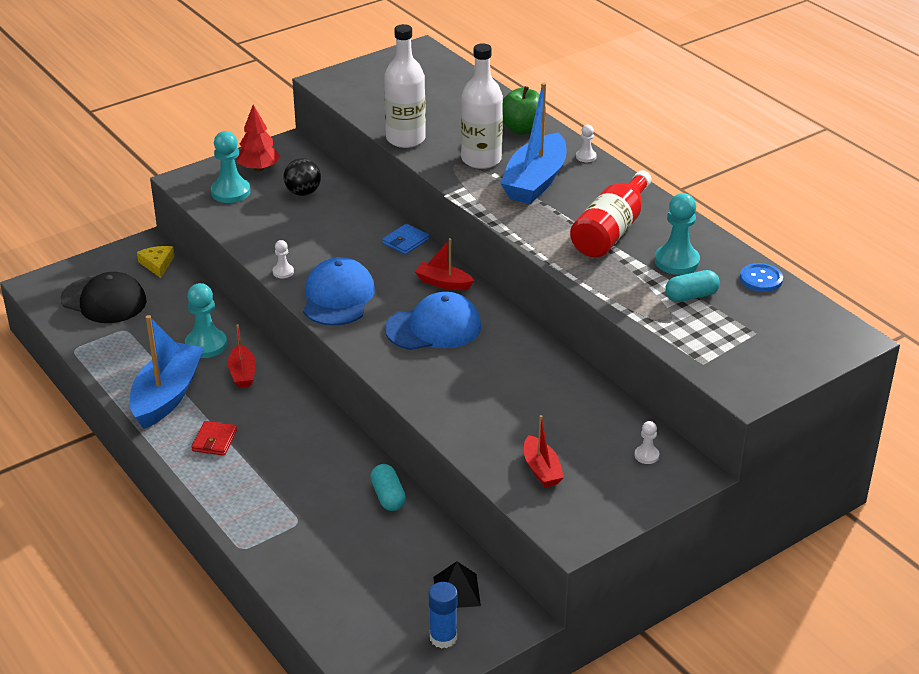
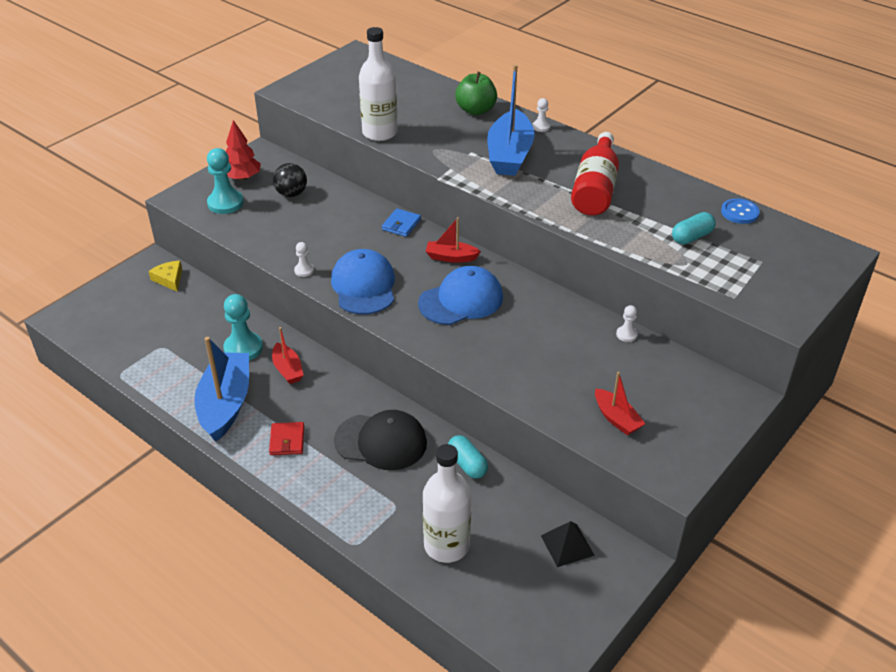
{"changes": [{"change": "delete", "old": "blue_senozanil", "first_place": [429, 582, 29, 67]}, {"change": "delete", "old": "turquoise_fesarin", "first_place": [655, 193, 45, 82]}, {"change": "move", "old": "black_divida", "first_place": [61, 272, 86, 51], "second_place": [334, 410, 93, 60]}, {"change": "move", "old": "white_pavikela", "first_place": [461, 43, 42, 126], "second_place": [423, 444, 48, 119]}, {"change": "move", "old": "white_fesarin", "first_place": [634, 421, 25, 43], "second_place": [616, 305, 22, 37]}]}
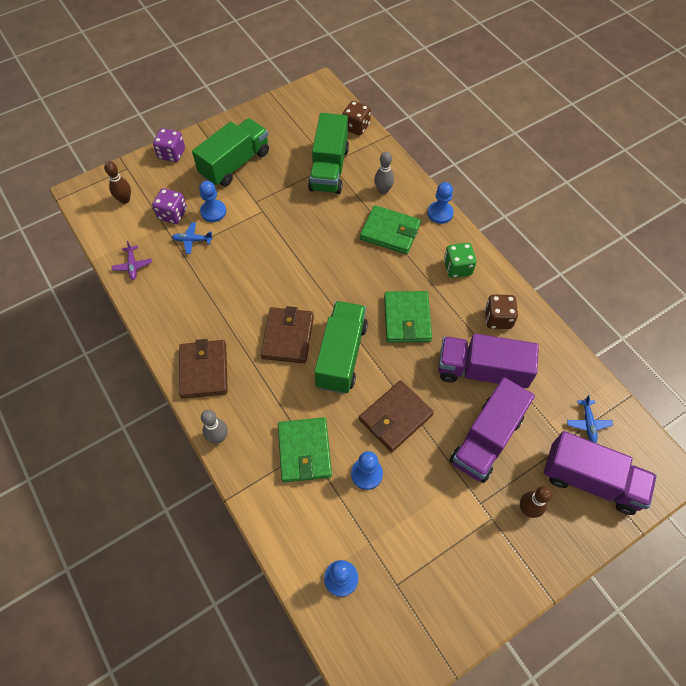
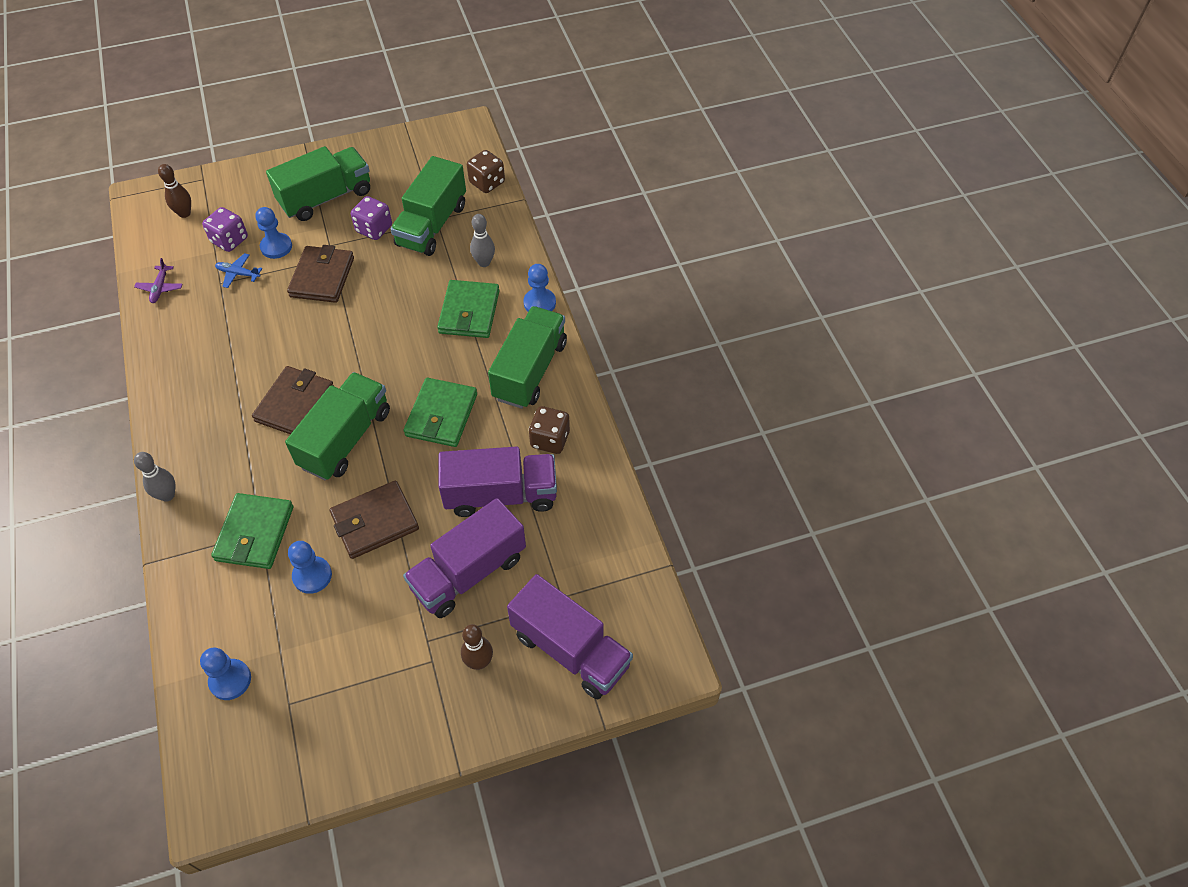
{"changes": [{"change": "delete", "old": "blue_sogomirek", "first_place": [567, 395, 46, 48]}, {"change": "move", "old": "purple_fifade", "first_place": [153, 128, 32, 34], "second_place": [351, 196, 41, 44]}, {"change": "move", "old": "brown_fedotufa", "first_place": [179, 339, 49, 60], "second_place": [287, 245, 67, 58]}, {"change": "replace", "old": "green_fifade", "new": "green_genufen", "first_place": [444, 243, 32, 35], "second_place": [488, 306, 79, 103]}, {"change": "rotate", "old": "green_fedotufa", "first_place": [360, 205, 61, 49], "second_place": [437, 280, 62, 58], "degrees": 60}, {"change": "rotate", "old": "purple_genufen", "first_place": [438, 334, 101, 54], "second_place": [439, 447, 118, 70], "degrees": 150}]}
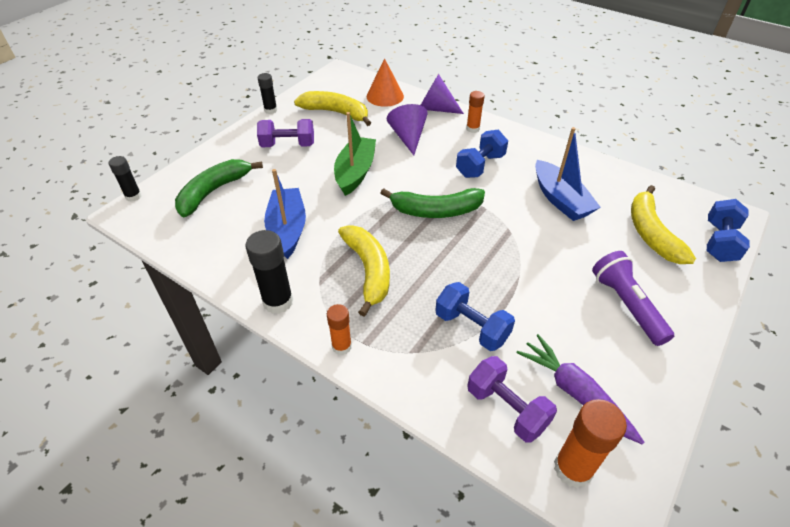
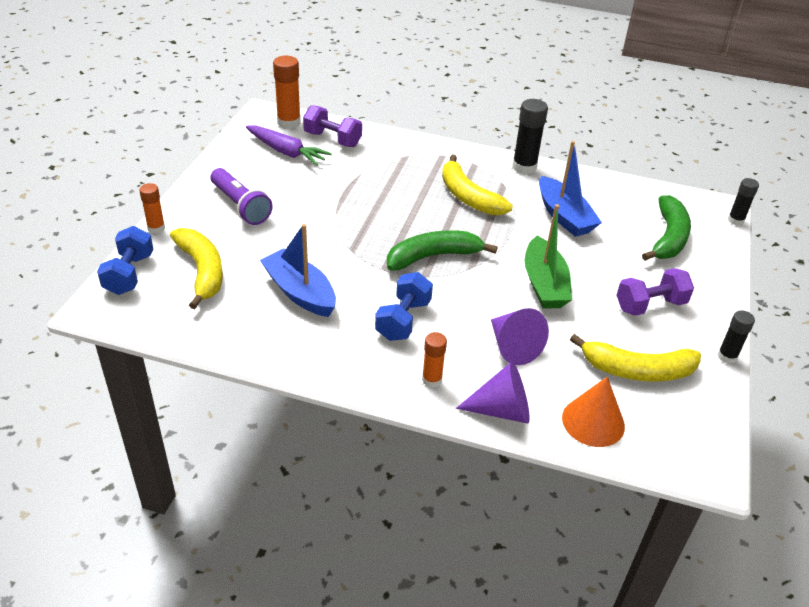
{"changes": [{"change": "delete", "old": "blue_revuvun", "first_place": [435, 282, 80, 69]}, {"change": "move", "old": "orange_senozanil", "first_place": [327, 304, 25, 51], "second_place": [139, 183, 26, 51]}]}
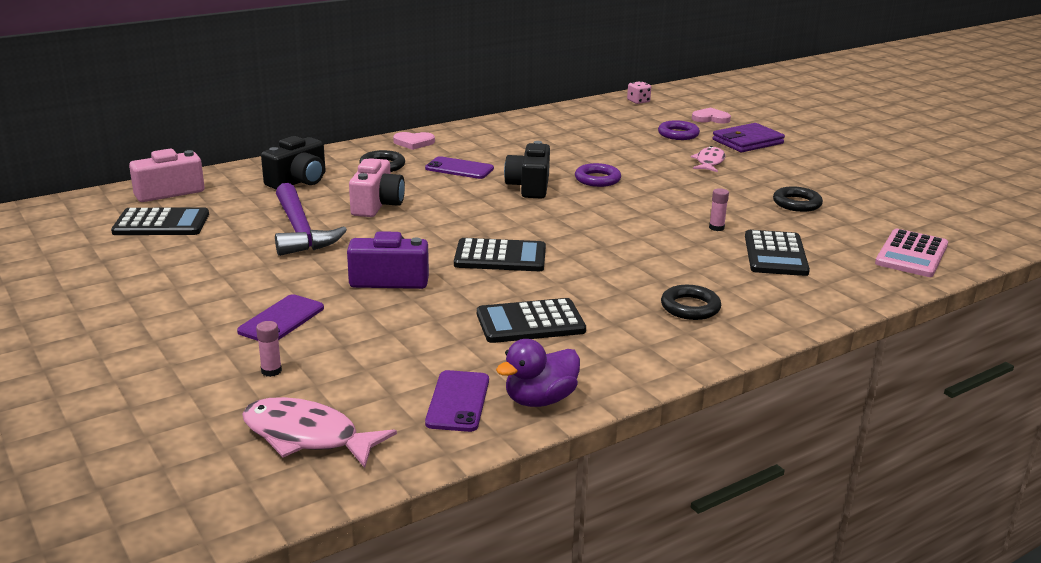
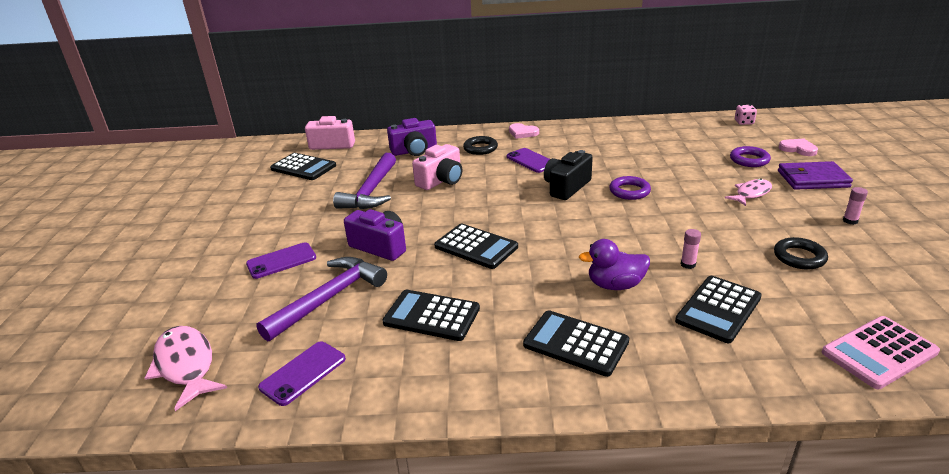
{"changes": [{"change": "insert", "new": "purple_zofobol", "second_place": [256, 257, 131, 84]}, {"change": "move", "old": "pink_senozanil", "first_place": [256, 321, 26, 56], "second_place": [843, 187, 25, 38]}, {"change": "move", "old": "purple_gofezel", "first_place": [496, 339, 84, 68], "second_place": [579, 239, 71, 51]}, {"change": "replace", "old": "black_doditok", "new": "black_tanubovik", "first_place": [661, 285, 60, 35], "second_place": [523, 310, 106, 67]}, {"change": "recolor", "old": "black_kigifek", "new": "purple_kigifek", "first_place": [261, 136, 65, 54], "second_place": [387, 118, 50, 38]}]}
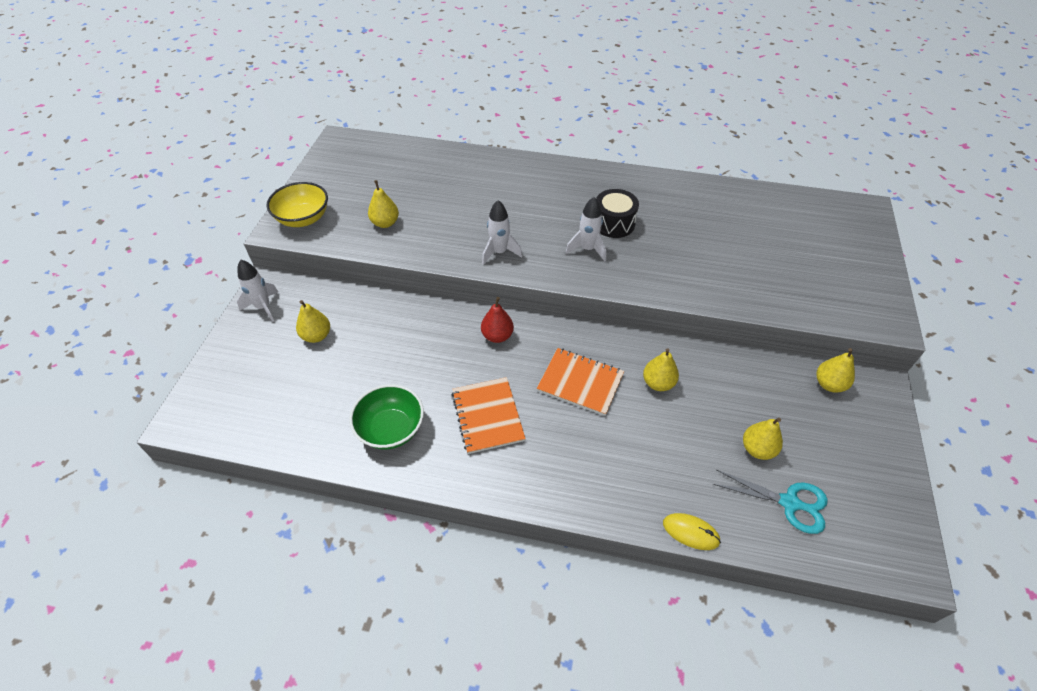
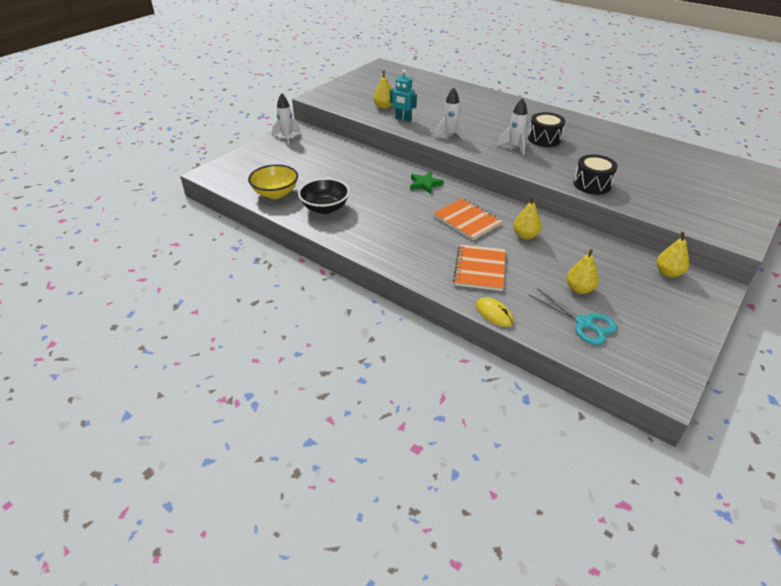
{"changes": [{"change": "delete", "old": "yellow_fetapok", "first_place": [296, 300, 34, 43]}, {"change": "insert", "new": "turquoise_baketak", "second_place": [390, 69, 27, 53]}, {"change": "insert", "new": "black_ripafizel", "second_place": [573, 154, 45, 41]}, {"change": "move", "old": "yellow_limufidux", "first_place": [266, 182, 62, 45], "second_place": [248, 164, 50, 35]}, {"change": "move", "old": "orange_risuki", "first_place": [452, 377, 74, 77], "second_place": [453, 244, 53, 47]}, {"change": "replace", "old": "red_fetapok", "new": "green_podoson", "first_place": [481, 297, 33, 46], "second_place": [410, 172, 34, 22]}, {"change": "recolor", "old": "green_limufidux", "new": "black_limufidux", "first_place": [349, 384, 75, 65], "second_place": [298, 178, 52, 36]}]}
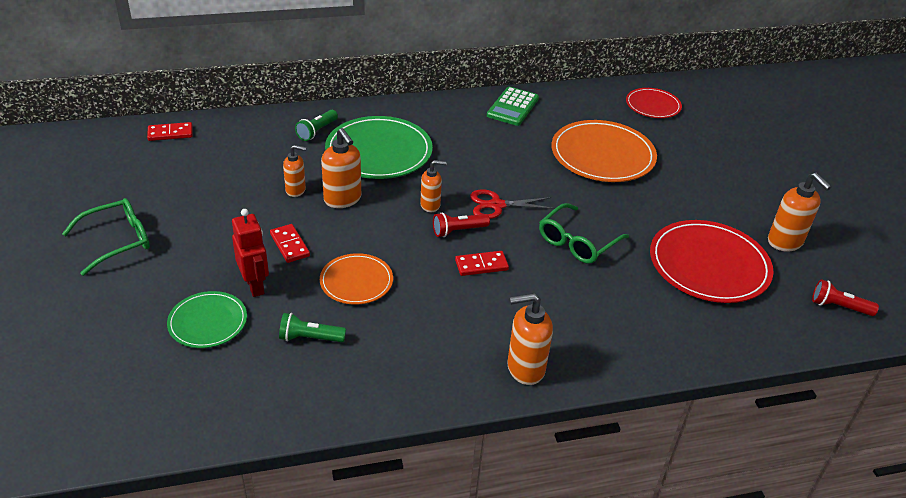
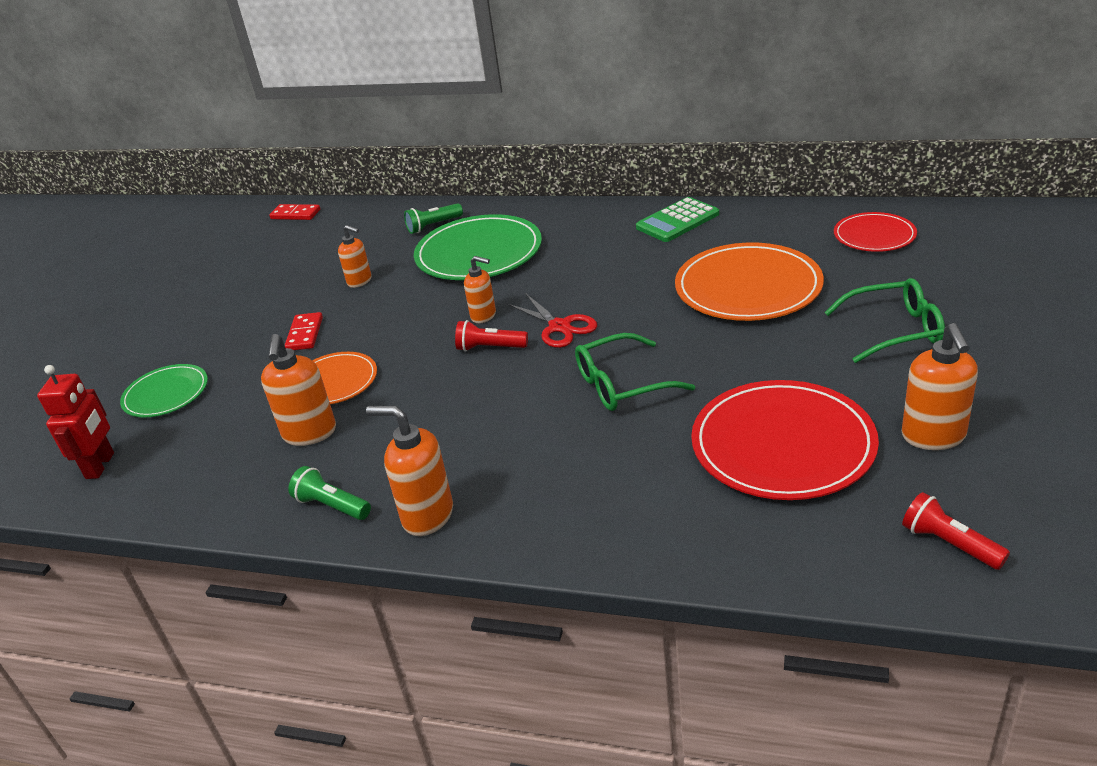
{"changes": [{"change": "delete", "old": "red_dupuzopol", "first_place": [455, 251, 54, 25]}, {"change": "move", "old": "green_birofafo", "first_place": [62, 198, 88, 78], "second_place": [824, 278, 121, 85]}, {"change": "move", "old": "red_baketak", "first_place": [232, 209, 37, 88], "second_place": [37, 365, 77, 114]}, {"change": "move", "old": "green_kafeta", "first_place": [279, 313, 67, 29], "second_place": [288, 466, 83, 54]}, {"change": "move", "old": "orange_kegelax", "first_place": [321, 128, 40, 80], "second_place": [261, 334, 75, 112]}, {"change": "rotate", "old": "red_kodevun", "first_place": [470, 189, 85, 30], "second_place": [507, 293, 90, 55], "degrees": -150}]}
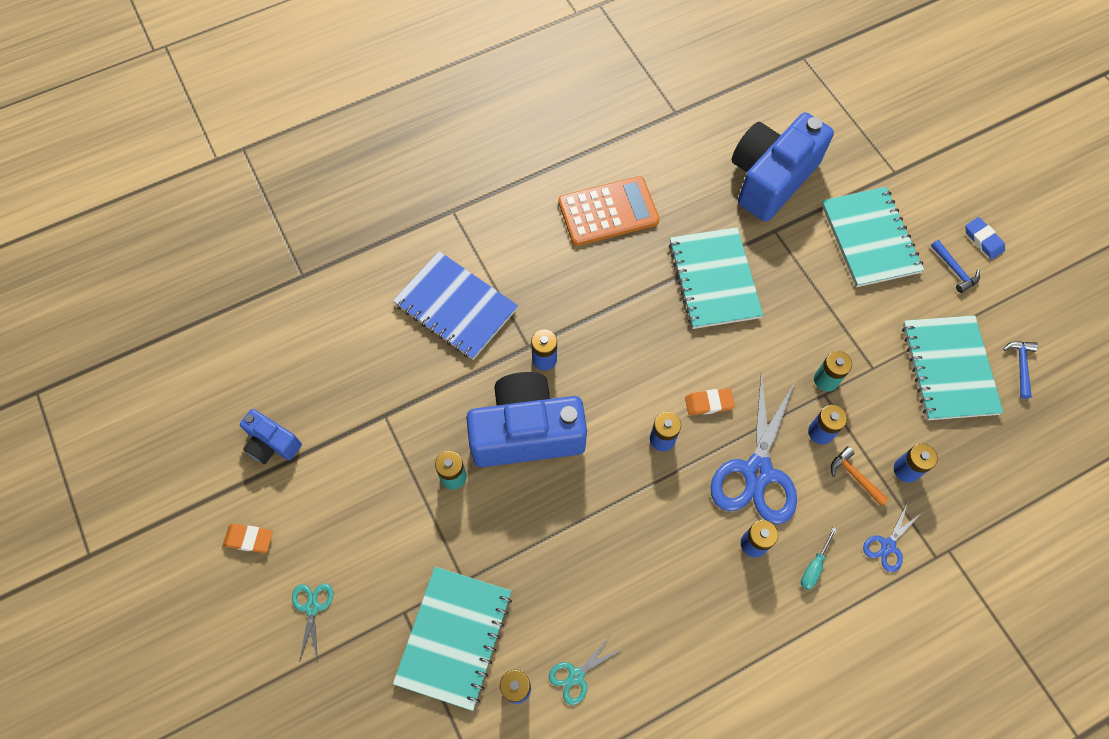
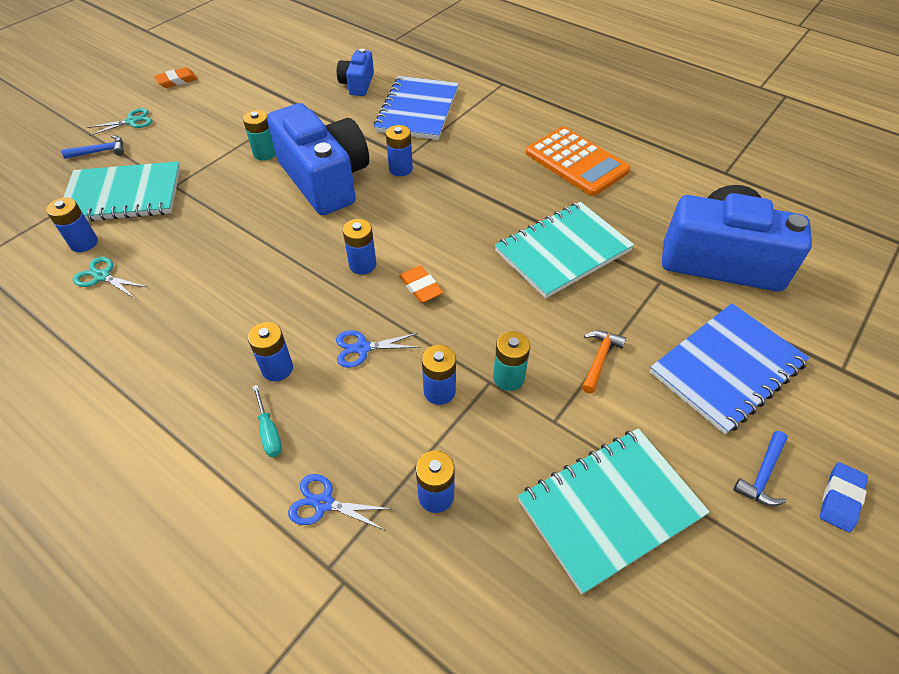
{"changes": [{"change": "move", "old": "blue_kigifek", "first_place": [240, 409, 62, 55], "second_place": [337, 48, 37, 48]}, {"change": "move", "old": "orange_zofobol", "first_place": [831, 447, 58, 59], "second_place": [582, 331, 44, 63]}, {"change": "move", "old": "blue_zofobol", "first_place": [1003, 341, 35, 58], "second_place": [61, 135, 63, 24]}, {"change": "recolor", "old": "turquoise_risuki", "new": "blue_risuki", "first_place": [821, 187, 103, 100], "second_place": [650, 303, 159, 131]}, {"change": "rotate", "old": "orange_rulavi", "first_place": [223, 524, 50, 29], "second_place": [154, 67, 43, 21], "degrees": 75}, {"change": "rotate", "old": "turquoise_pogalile", "first_place": [801, 527, 36, 63], "second_place": [252, 385, 30, 72], "degrees": -120}, {"change": "resize", "old": "blue_kodevun", "first_place": [710, 372, 87, 153], "second_place": [336, 330, 84, 38], "factor": 0.46}]}
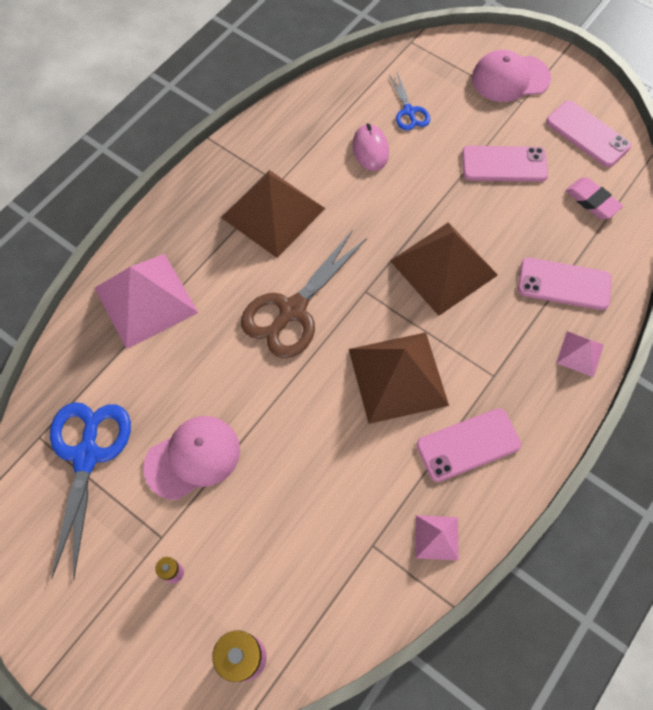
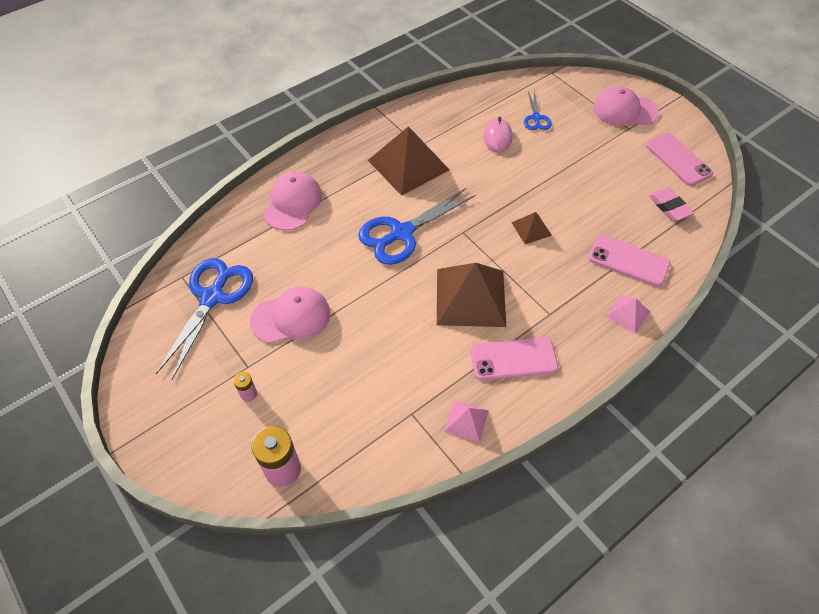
{"changes": [{"change": "delete", "old": "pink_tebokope", "first_place": [462, 146, 86, 36]}, {"change": "replace", "old": "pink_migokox", "new": "pink_divida", "first_place": [95, 254, 104, 95], "second_place": [263, 171, 59, 60]}, {"change": "recolor", "old": "brown_kodevun", "new": "blue_kodevun", "first_place": [241, 230, 126, 128], "second_place": [358, 188, 118, 77]}, {"change": "resize", "old": "brown_migokox", "first_place": [390, 222, 108, 94], "second_place": [511, 212, 41, 32], "factor": 0.48}]}
